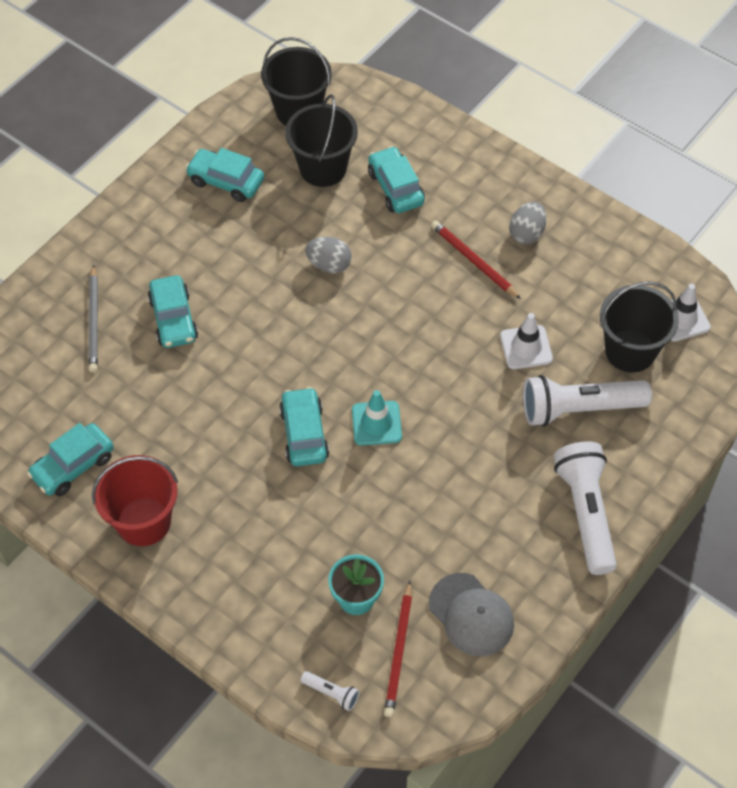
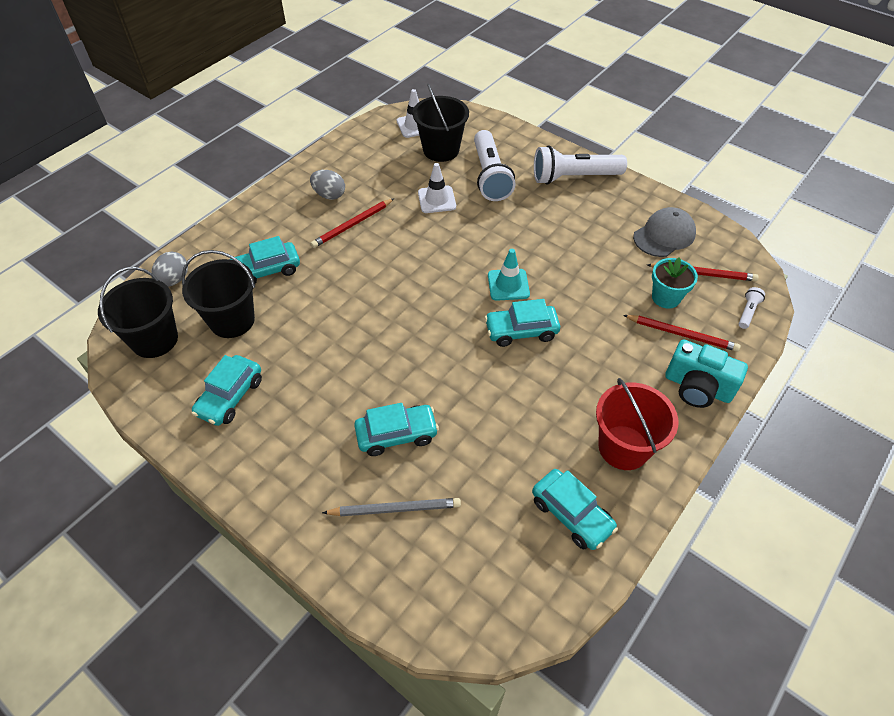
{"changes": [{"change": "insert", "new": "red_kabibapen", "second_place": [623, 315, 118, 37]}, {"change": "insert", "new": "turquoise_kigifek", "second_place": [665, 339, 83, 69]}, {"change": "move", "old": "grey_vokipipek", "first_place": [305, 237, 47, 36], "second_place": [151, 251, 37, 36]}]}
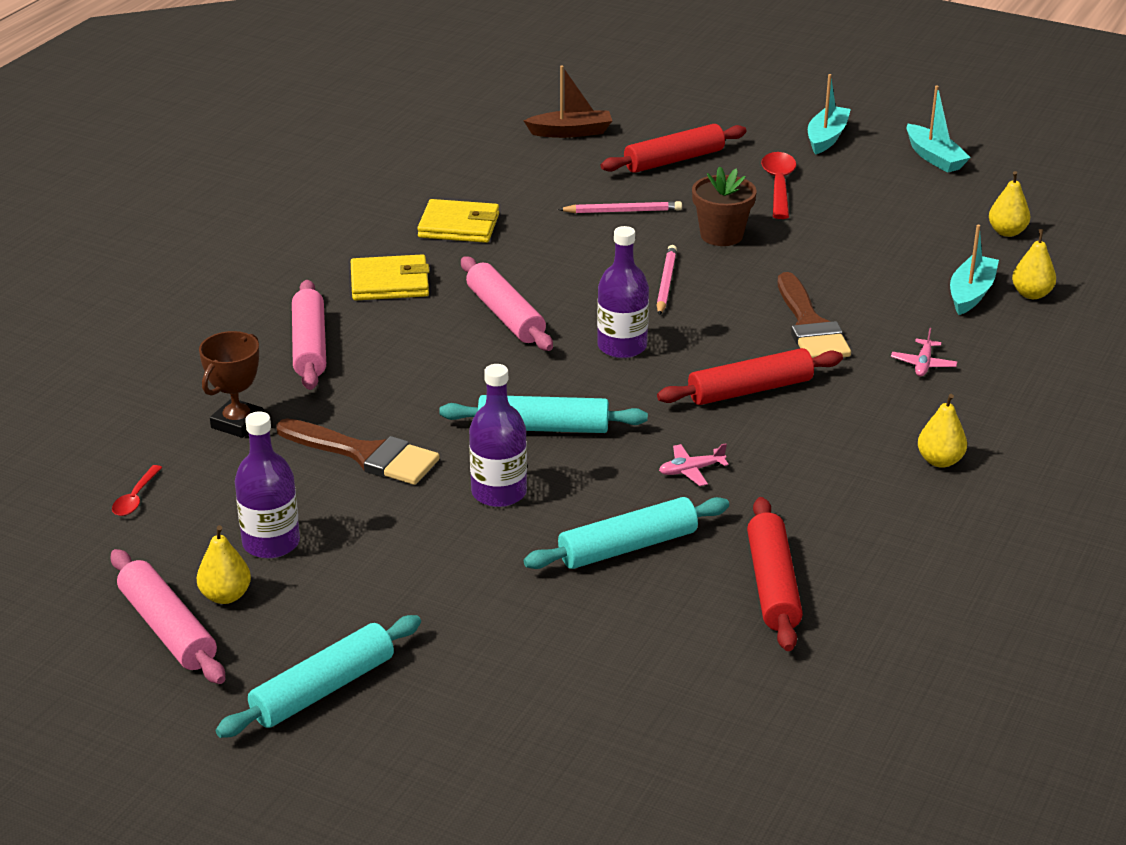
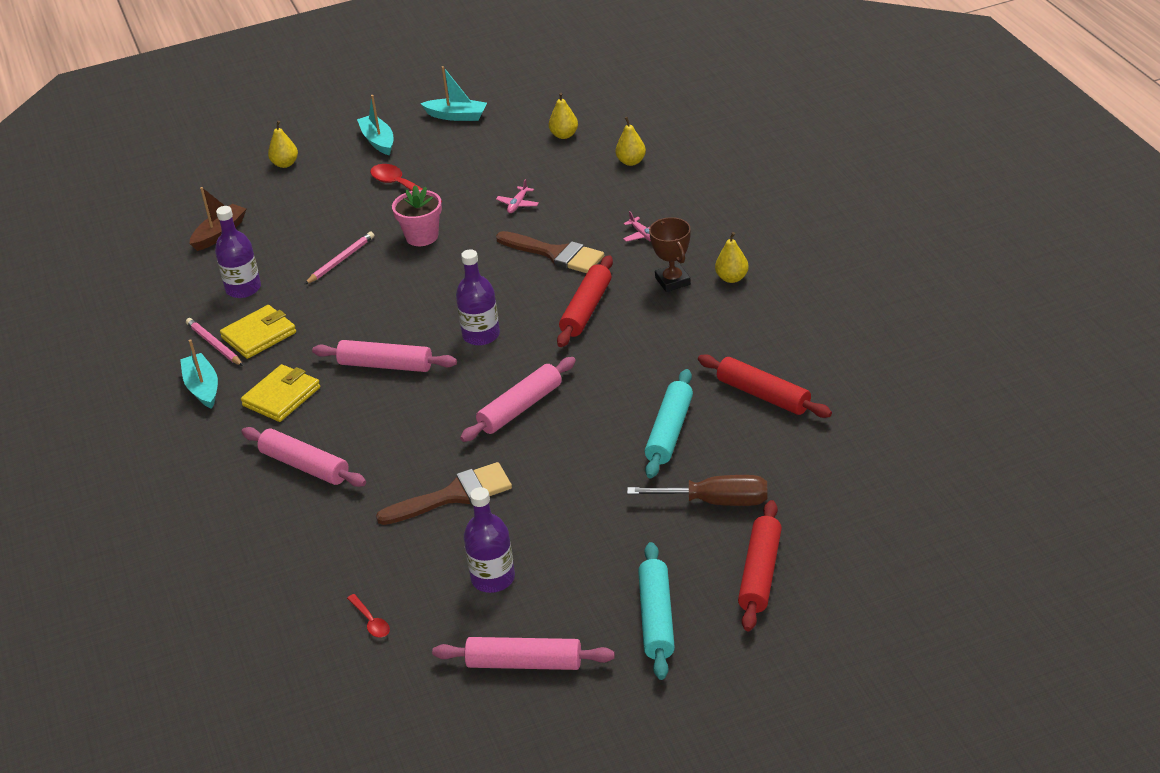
{"changes": [{"change": "insert", "new": "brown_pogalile", "second_place": [627, 475, 140, 31]}, {"change": "move", "old": "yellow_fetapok", "first_place": [197, 525, 54, 79], "second_place": [268, 121, 30, 47]}, {"change": "move", "old": "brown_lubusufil", "first_place": [199, 331, 65, 107], "second_place": [649, 217, 42, 75]}, {"change": "move", "old": "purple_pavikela", "first_place": [469, 364, 58, 143], "second_place": [215, 206, 46, 92]}, {"change": "move", "old": "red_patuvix", "first_place": [601, 124, 146, 49], "second_place": [738, 500, 44, 131]}, {"change": "move", "old": "pink_kabibapen", "first_place": [657, 245, 20, 71], "second_place": [186, 318, 57, 48]}, {"change": "move", "old": "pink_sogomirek", "first_place": [659, 443, 70, 43], "second_place": [496, 179, 43, 34]}, {"change": "move", "old": "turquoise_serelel", "first_place": [950, 225, 49, 90], "second_place": [180, 339, 38, 70]}, {"change": "recolor", "old": "turquoise_patuvix", "new": "pink_patuvix", "first_place": [439, 395, 209, 38], "second_place": [460, 357, 116, 85]}, {"change": "recolor", "old": "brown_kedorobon", "new": "pink_kedorobon", "first_place": [692, 166, 64, 80], "second_place": [392, 185, 50, 61]}]}
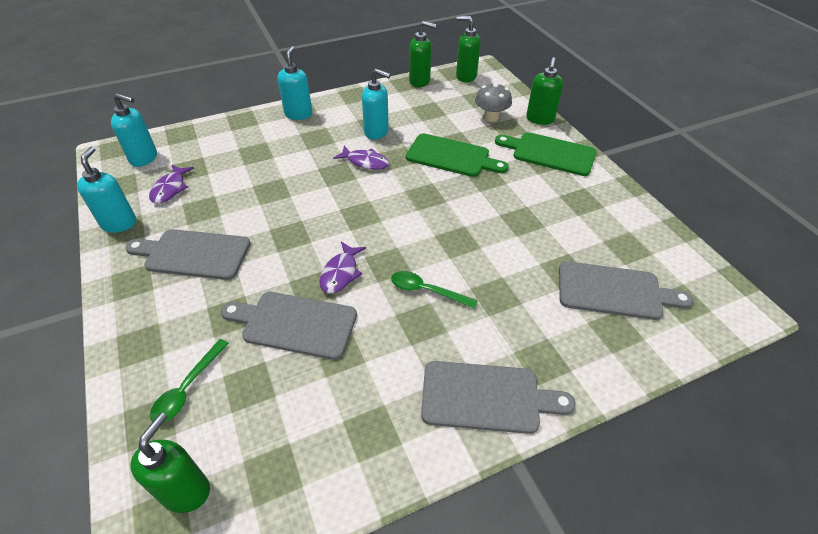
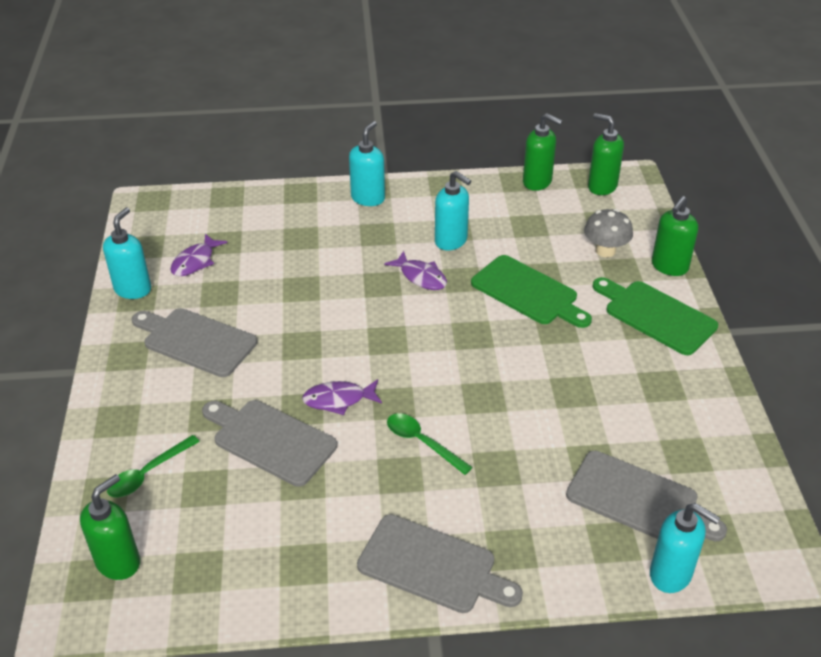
{"changes": [{"change": "move", "old": "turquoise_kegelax", "first_place": [111, 93, 46, 74], "second_place": [650, 503, 70, 90]}, {"change": "rotate", "old": "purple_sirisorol", "first_place": [319, 242, 47, 52], "second_place": [302, 379, 80, 36], "degrees": 45}]}
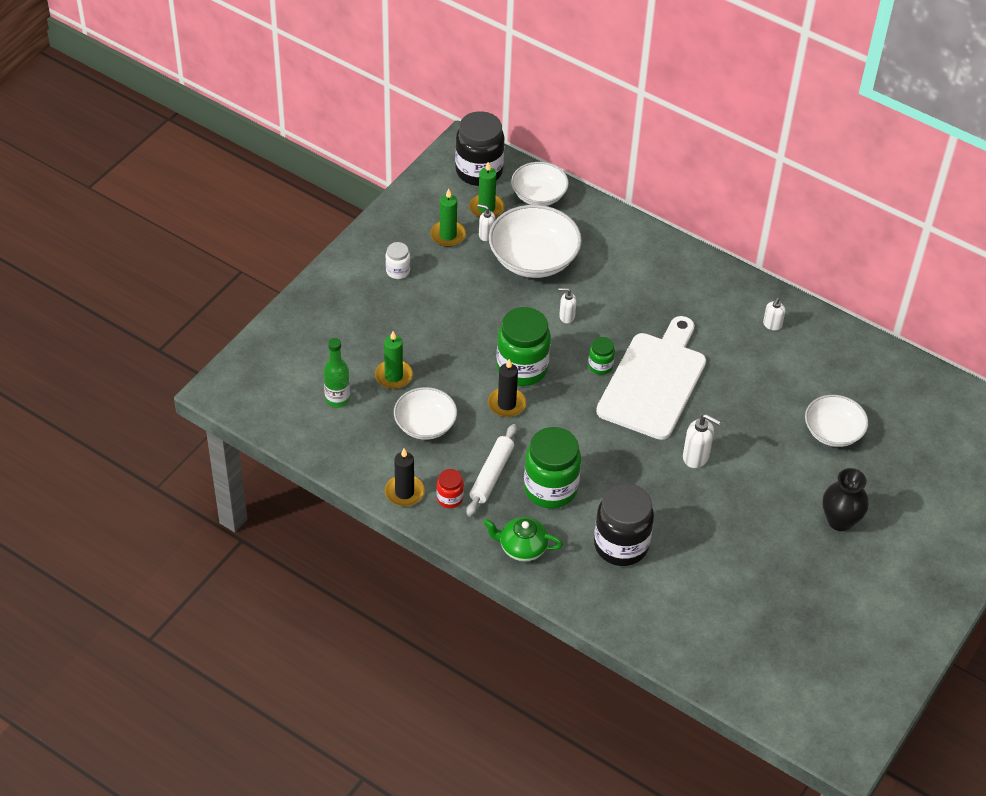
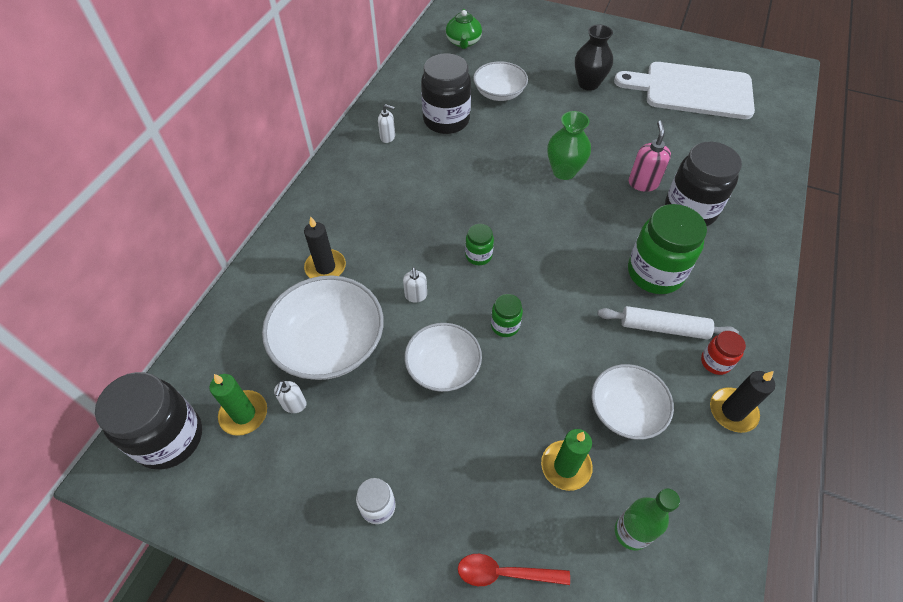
{"changes": [{"change": "delete", "old": "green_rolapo", "first_place": [430, 189, 36, 58]}, {"change": "insert", "new": "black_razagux", "second_place": [421, 53, 50, 81]}, {"change": "insert", "new": "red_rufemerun", "second_place": [458, 554, 112, 32]}, {"change": "insert", "new": "pink_kegelax", "second_place": [629, 121, 42, 71]}, {"change": "move", "old": "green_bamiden", "first_place": [483, 517, 80, 44], "second_place": [446, 9, 36, 40]}, {"change": "move", "old": "black_rolapo", "first_place": [488, 359, 38, 58], "second_place": [304, 216, 42, 62]}, {"change": "move", "old": "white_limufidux", "first_place": [511, 162, 58, 44], "second_place": [405, 323, 77, 69]}, {"change": "move", "old": "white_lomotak", "first_place": [596, 316, 110, 124], "second_place": [614, 62, 141, 57]}, {"change": "replace", "old": "white_kegelax", "new": "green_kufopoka", "first_place": [683, 414, 38, 54], "second_place": [547, 111, 44, 69]}, {"change": "resize", "old": "green_razagux", "first_place": [496, 307, 55, 79], "second_place": [491, 294, 32, 43], "factor": 0.49}]}
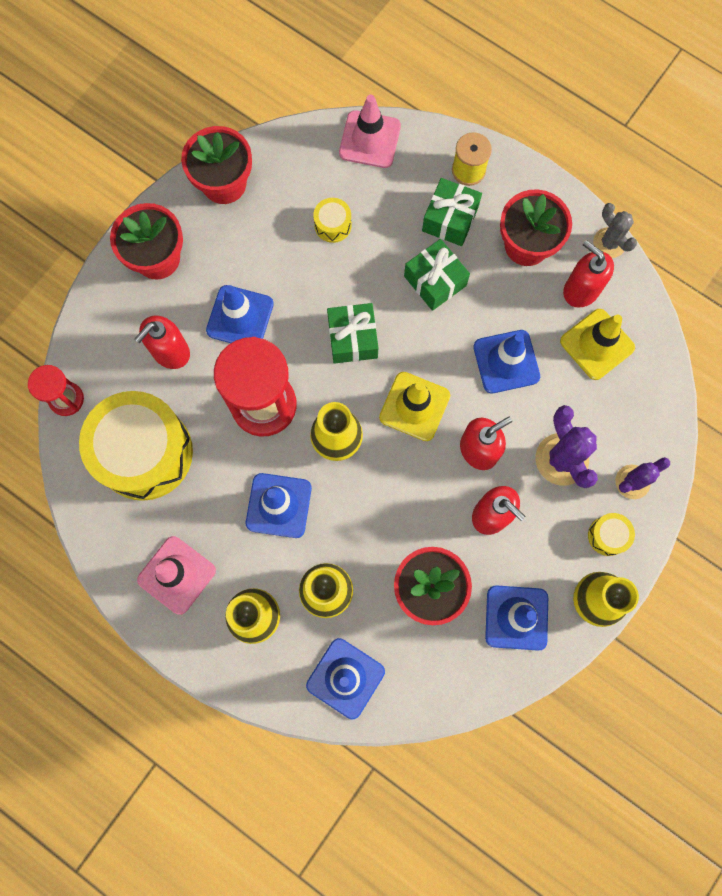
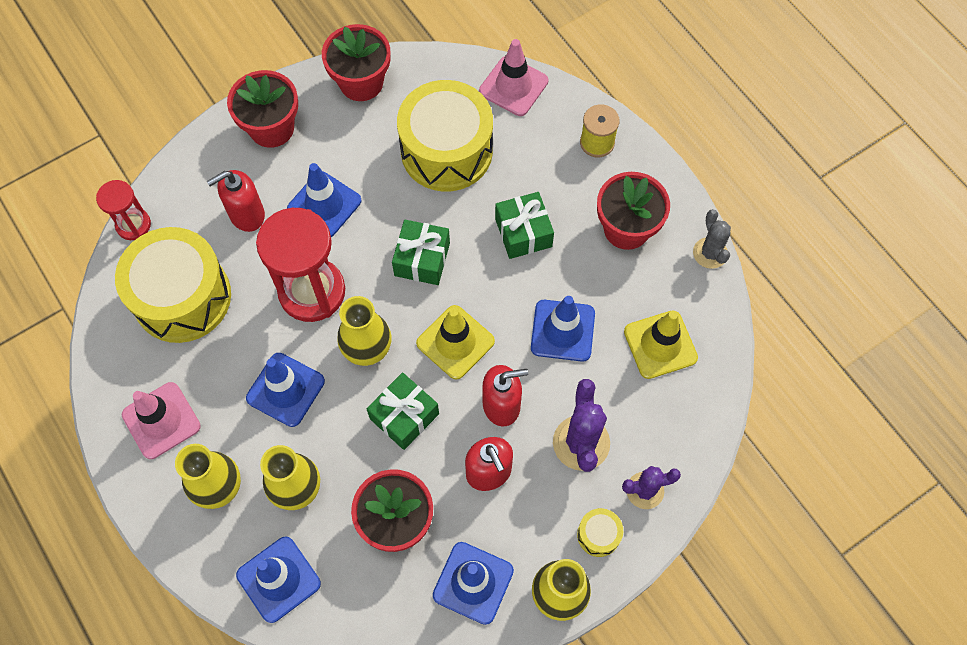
{"changes": [{"change": "delete", "old": "red_kegelax", "first_place": [563, 240, 51, 68]}, {"change": "move", "old": "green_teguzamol", "first_place": [422, 178, 60, 68], "second_place": [366, 372, 73, 78]}, {"change": "resize", "old": "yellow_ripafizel", "first_place": [313, 198, 39, 45], "second_place": [397, 80, 96, 112], "factor": 2.46}]}
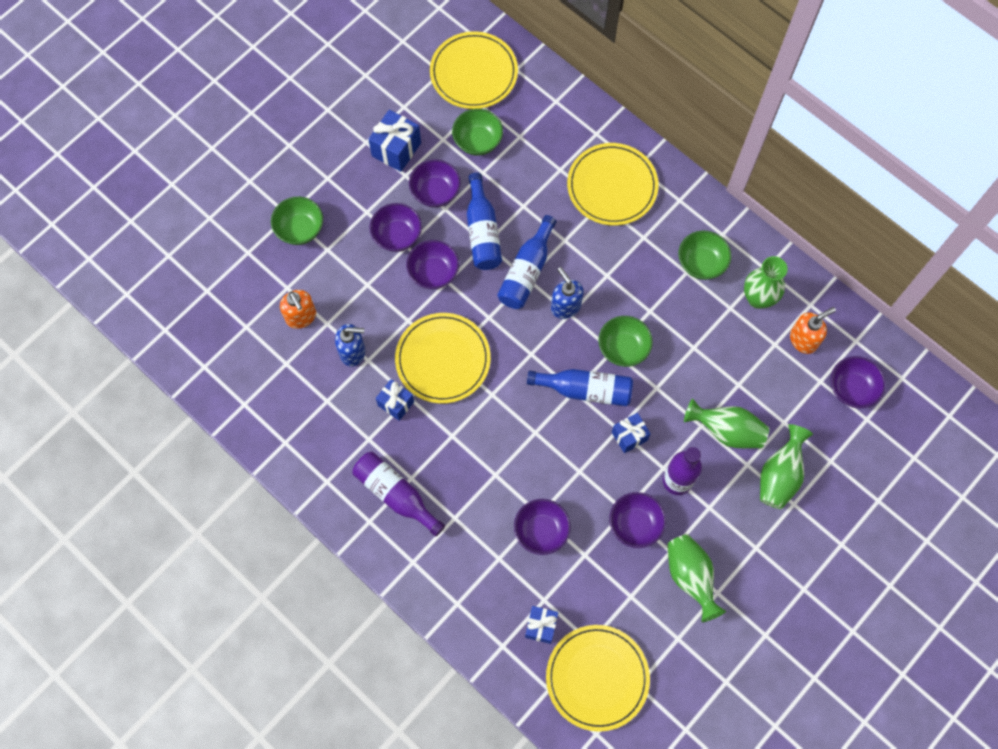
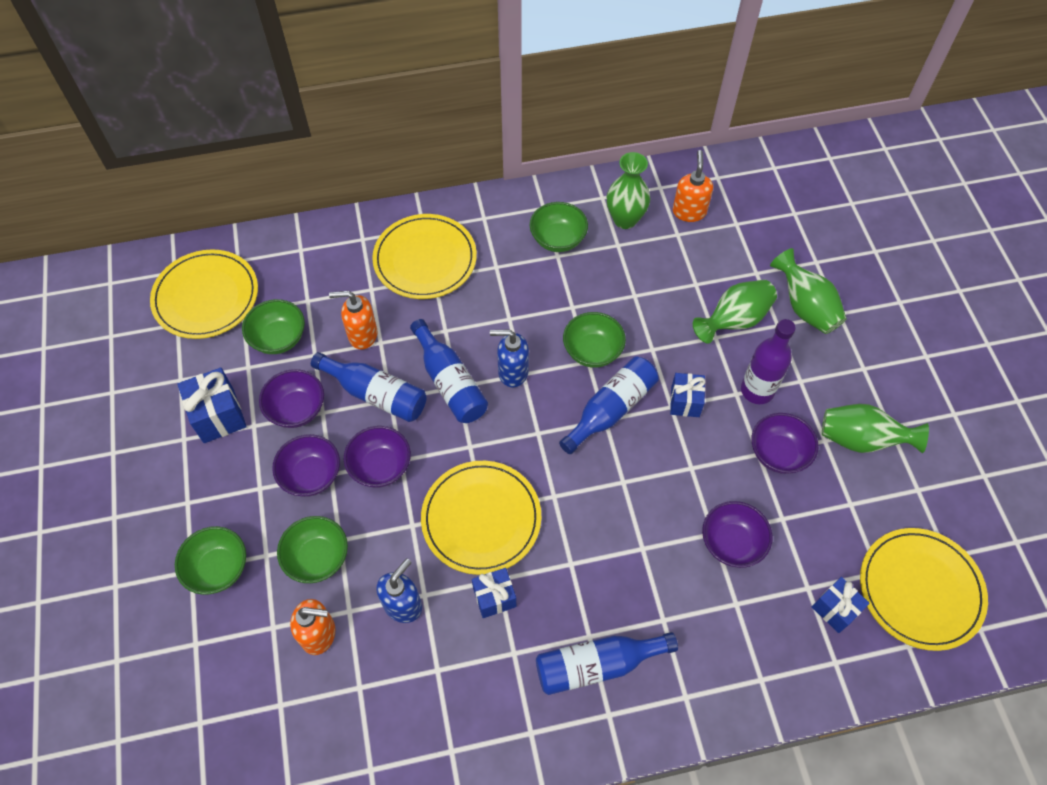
{"changes": [{"change": "delete", "old": "purple_limufidux", "first_place": [831, 356, 55, 52]}, {"change": "insert", "new": "green_limufidux", "second_place": [277, 516, 71, 67]}, {"change": "insert", "new": "orange_kegelax", "second_place": [329, 291, 48, 59]}, {"change": "recolor", "old": "purple_pavikela", "new": "blue_pavikela", "first_place": [352, 452, 93, 85], "second_place": [536, 632, 142, 63]}]}
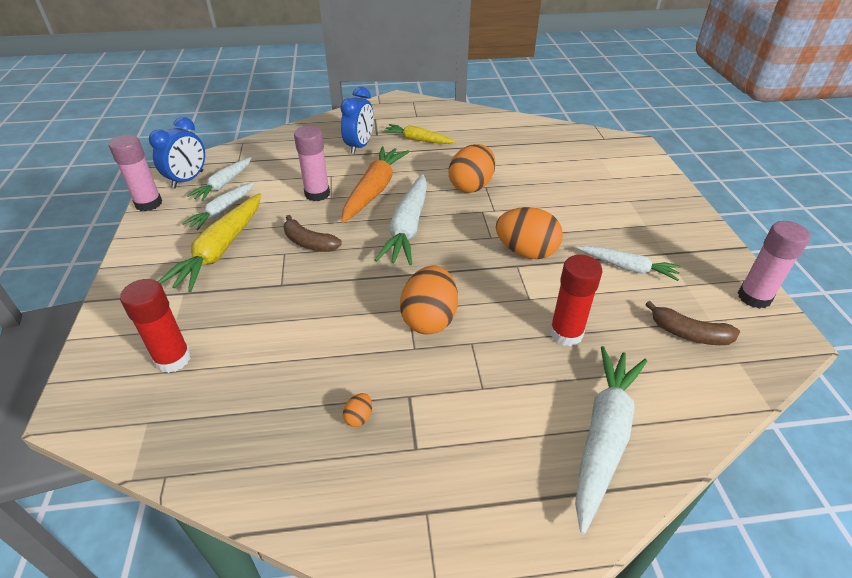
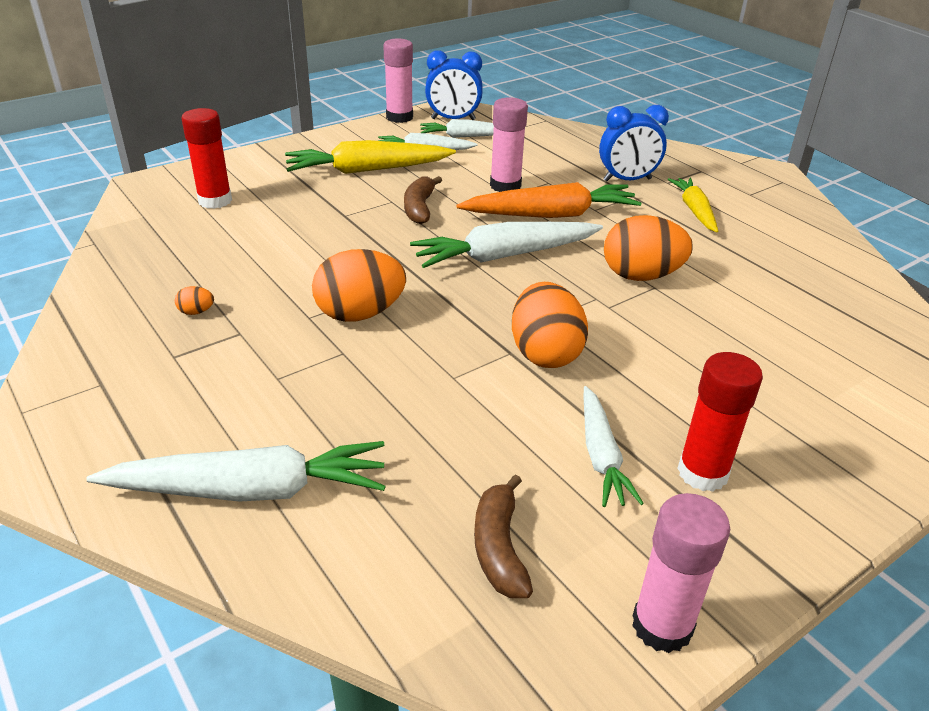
{"changes": [{"change": "move", "old": "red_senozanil", "first_place": [550, 255, 52, 91], "second_place": [677, 352, 86, 140]}]}
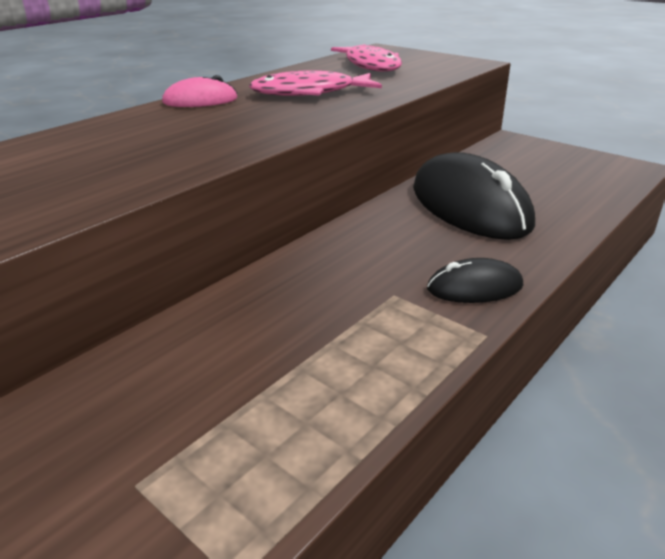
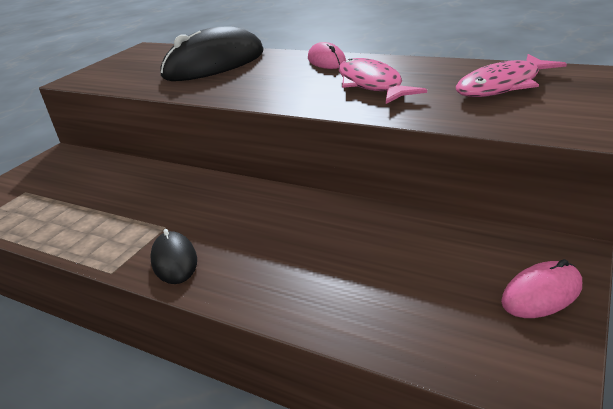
{"changes": [{"change": "insert", "new": "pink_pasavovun", "second_place": [501, 259, 81, 59]}, {"change": "move", "old": "black_pasavovun", "first_place": [413, 152, 122, 88], "second_place": [160, 26, 104, 55]}]}
